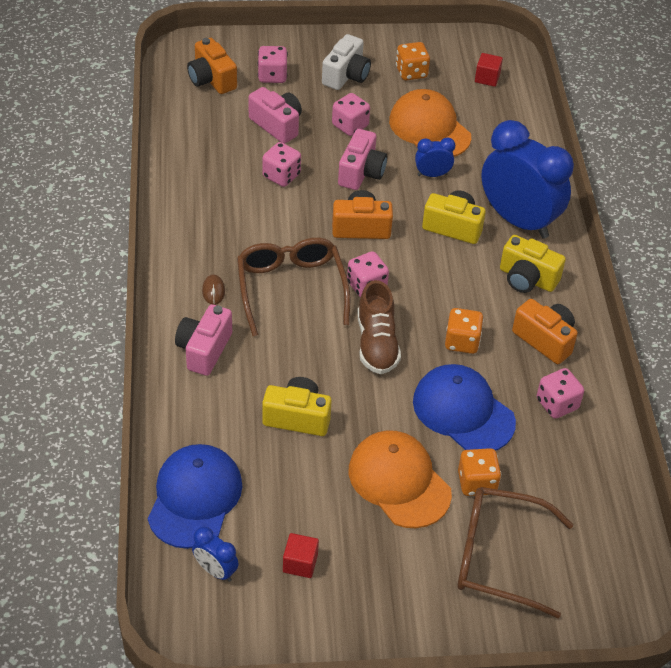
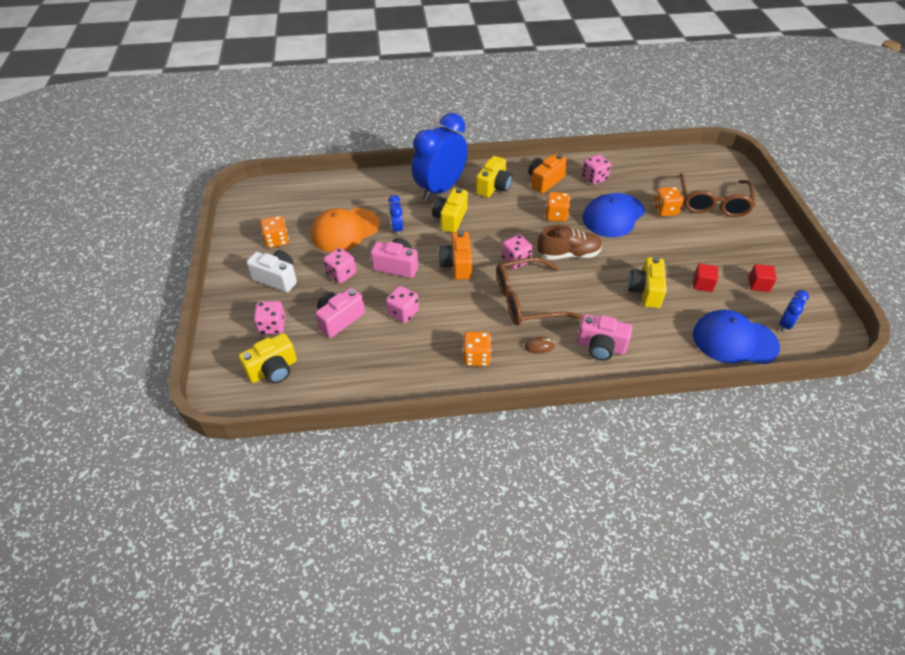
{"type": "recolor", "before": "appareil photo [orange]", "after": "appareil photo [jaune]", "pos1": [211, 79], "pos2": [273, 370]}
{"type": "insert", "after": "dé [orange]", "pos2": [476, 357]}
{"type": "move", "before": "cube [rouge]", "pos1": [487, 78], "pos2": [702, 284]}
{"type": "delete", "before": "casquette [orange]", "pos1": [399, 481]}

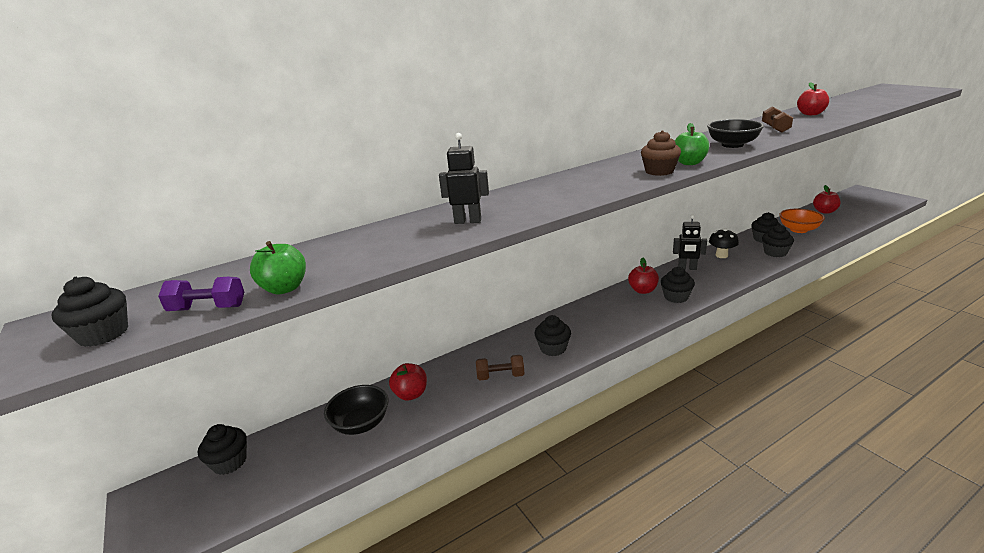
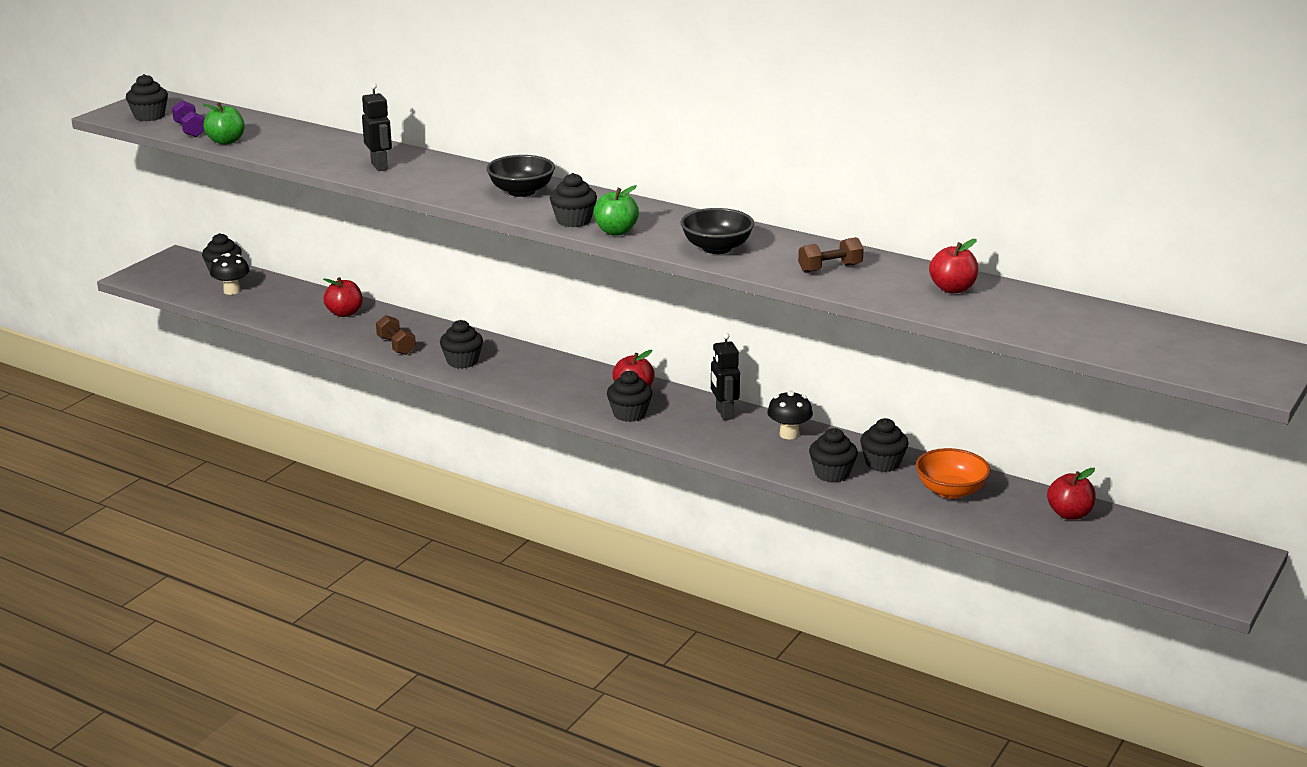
{"type": "insert", "after": "champignon [noir]", "pos2": [232, 291]}
{"type": "move", "before": "bol [noir]", "pos1": [361, 424], "pos2": [521, 191]}
{"type": "recolor", "before": "muffin [marron]", "after": "muffin [noir]", "pos1": [659, 171], "pos2": [573, 220]}

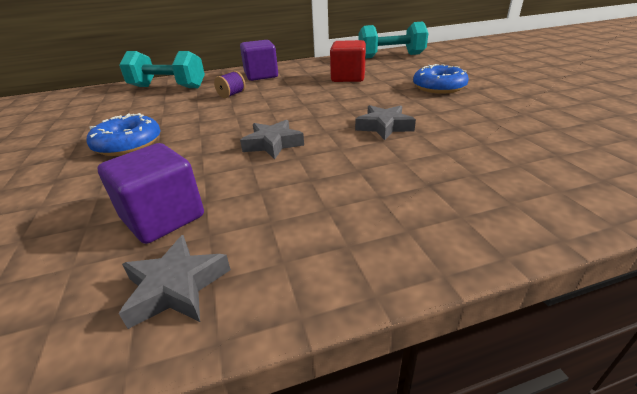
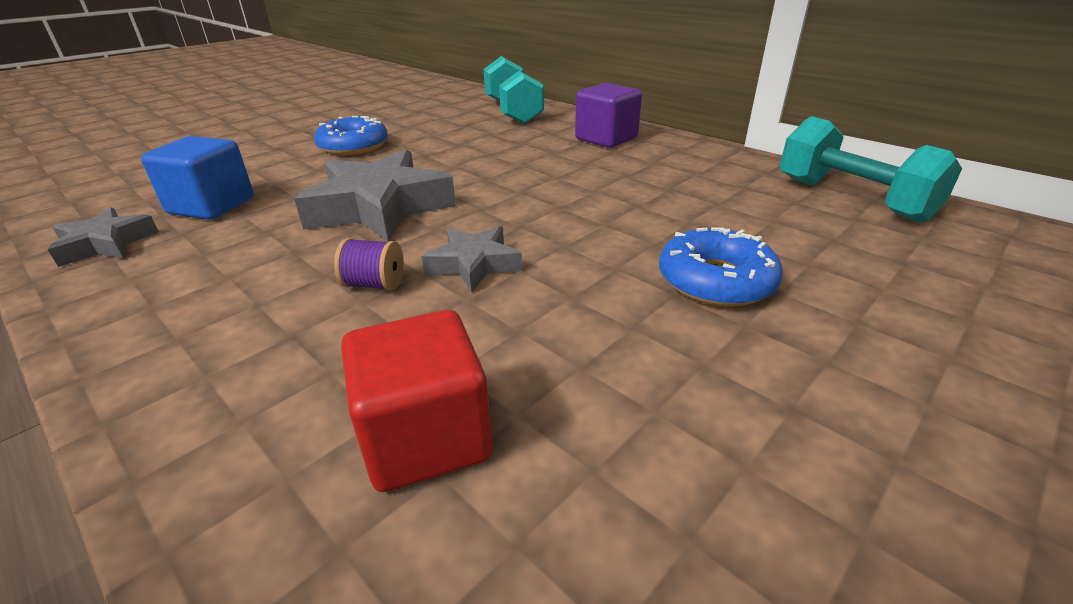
{"type": "recolor", "before": "cube [violet]", "after": "cube [bleu]", "pos1": [163, 217], "pos2": [212, 206]}
{"type": "resize", "before": "étoile [gris]", "pos1": [273, 144], "pos2": [379, 207], "scale": 1.84}
{"type": "move", "before": "bobine [violet]", "pos1": [232, 94], "pos2": [374, 284]}
{"type": "move", "before": "cube [rouge]", "pos1": [348, 77], "pos2": [426, 437]}

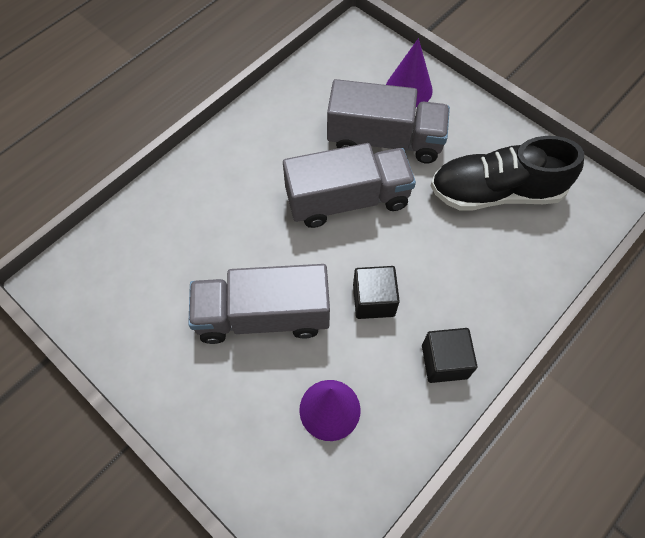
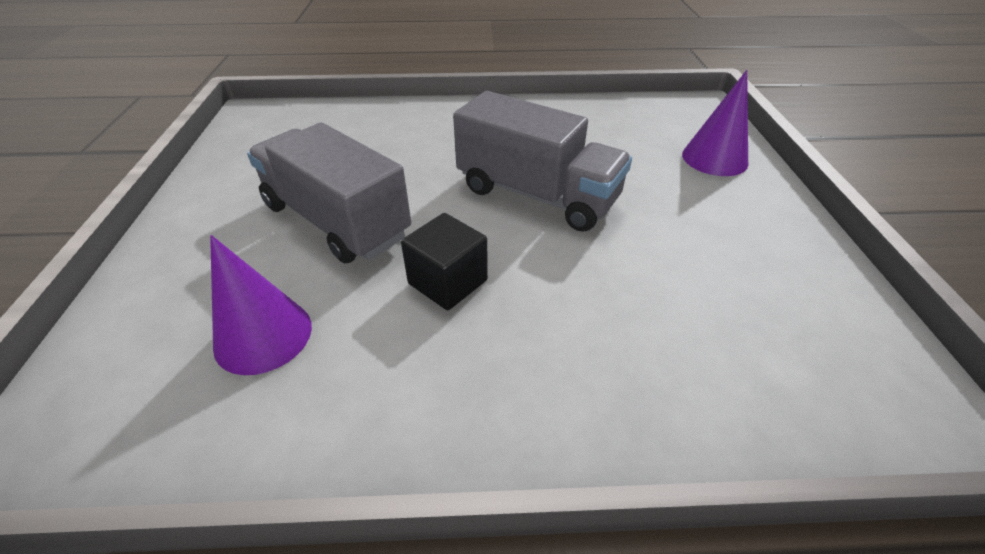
{"type": "delete", "before": "camion [gris]", "pos1": [384, 140]}
{"type": "delete", "before": "cube [noir]", "pos1": [444, 361]}
{"type": "delete", "before": "chaussure [noir]", "pos1": [495, 192]}

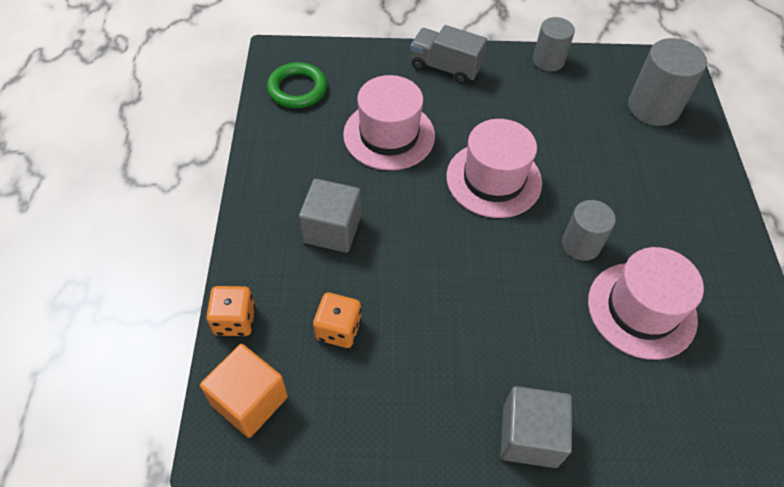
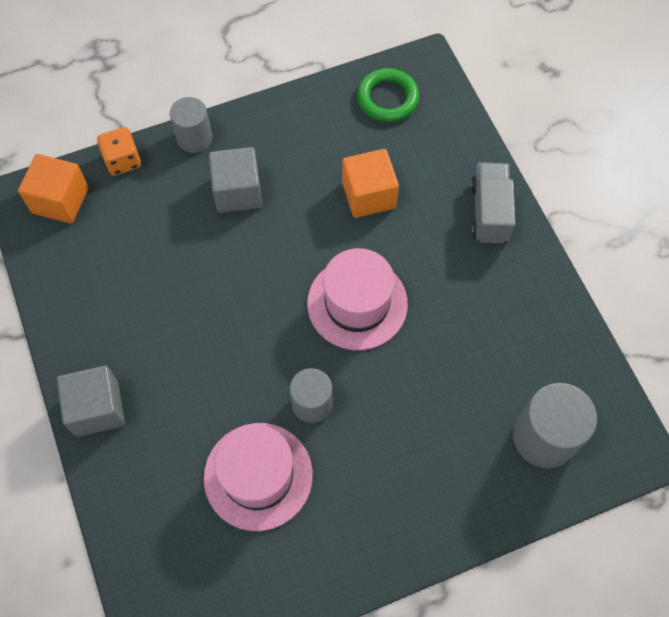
{"type": "move", "before": "cylindre [gris]", "pos1": [548, 60], "pos2": [194, 138]}
{"type": "replace", "before": "chapeau [rose]", "after": "cube [orange]", "pos1": [389, 135], "pos2": [368, 195]}
{"type": "delete", "before": "dé [orange]", "pos1": [338, 329]}

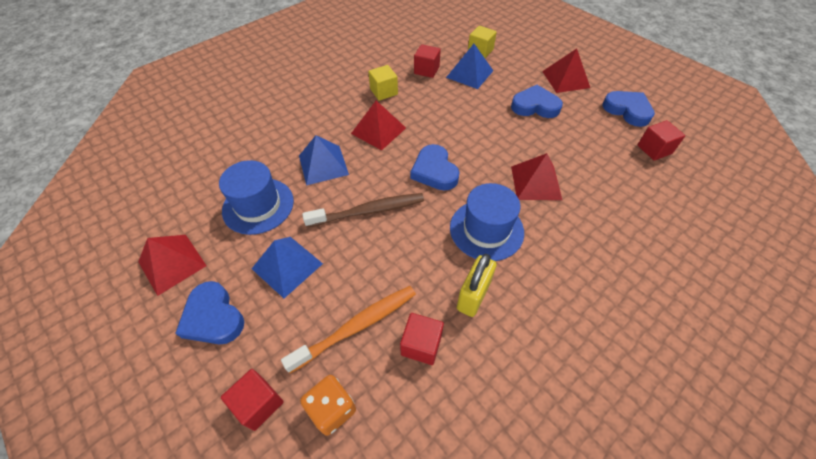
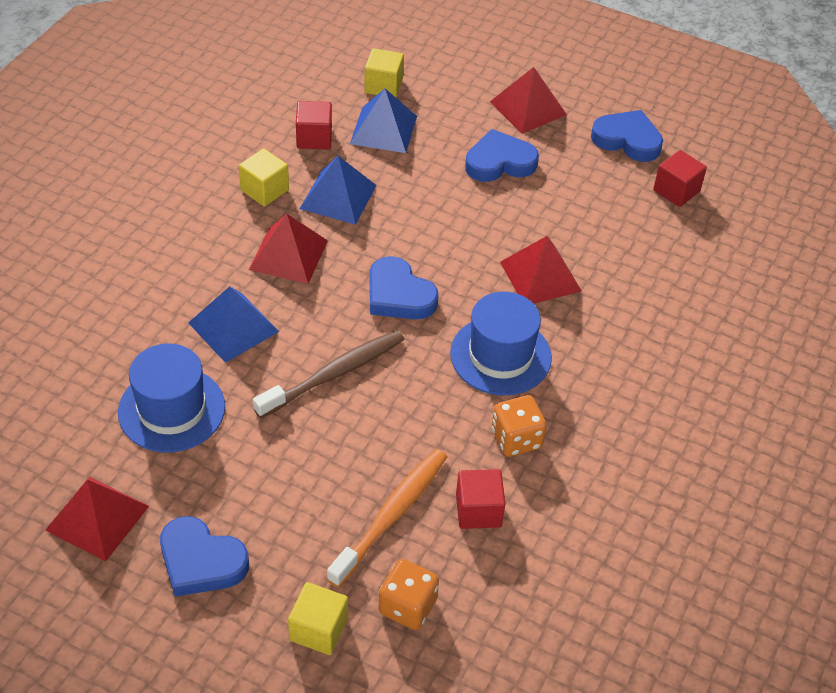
{"type": "recolor", "before": "cube [rouge]", "after": "cube [jaune]", "pos1": [259, 403], "pos2": [318, 629]}
{"type": "move", "before": "pyramide [bleu]", "pos1": [287, 266], "pos2": [338, 197]}
{"type": "replace", "before": "cadenas [jaune]", "after": "dé [orange]", "pos1": [473, 295], "pos2": [516, 439]}

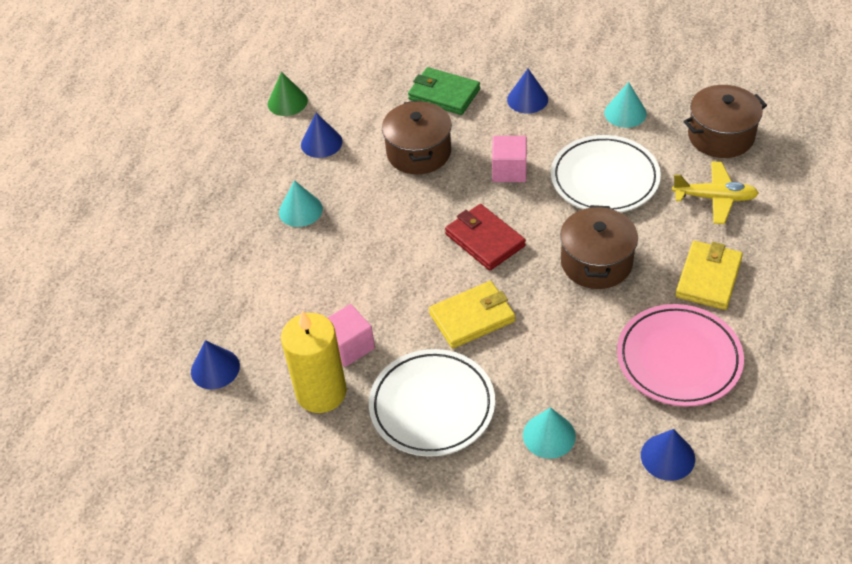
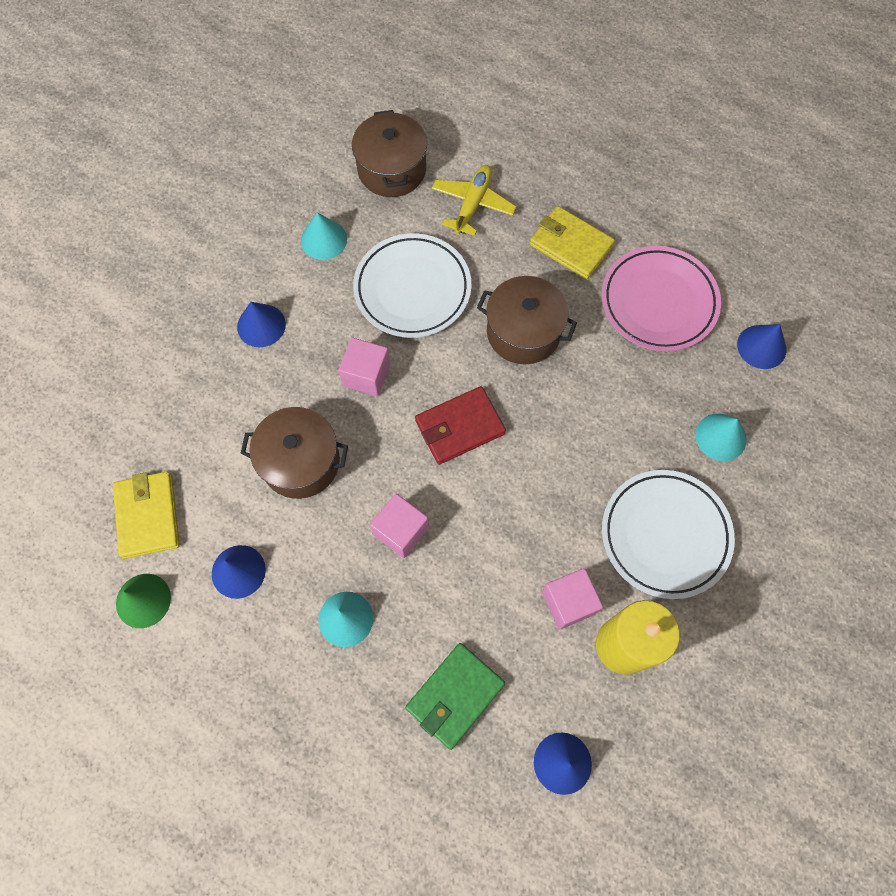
{"type": "move", "before": "portefeuille [jaune]", "pos1": [472, 317], "pos2": [148, 515]}
{"type": "insert", "after": "cube [rose]", "pos2": [401, 531]}
{"type": "move", "before": "portefeuille [vert]", "pos1": [444, 94], "pos2": [455, 696]}

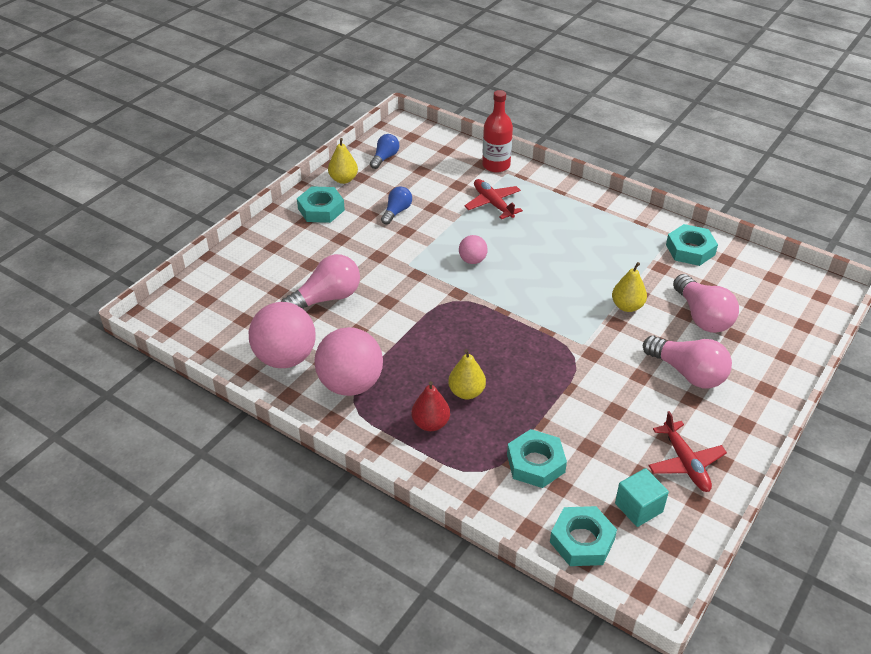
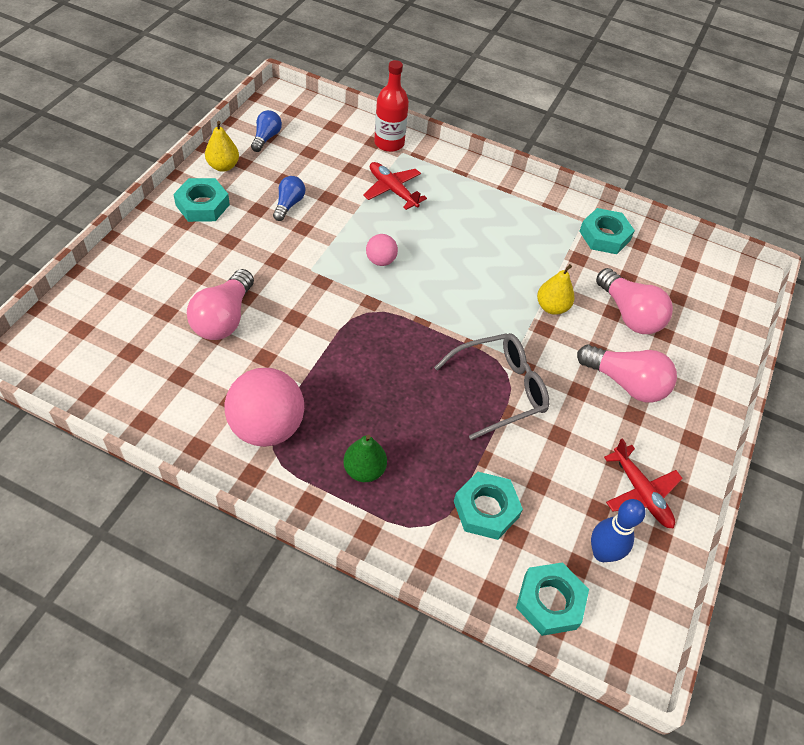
{"type": "rotate", "before": "ampoule [rose]", "pos1": [326, 298], "pos2": [224, 318], "turn": 150}
{"type": "recolor", "before": "poire [rouge]", "after": "poire [vert]", "pos1": [430, 423], "pos2": [364, 470]}
{"type": "insert", "after": "lunettes [gris]", "pos2": [499, 389]}
{"type": "replace", "before": "cube [turquoise]", "after": "quille [bleu]", "pos1": [638, 507], "pos2": [602, 553]}
{"type": "delete", "before": "balle [rose]", "pos1": [285, 358]}
{"type": "delete", "before": "poire [jaune]", "pos1": [466, 392]}

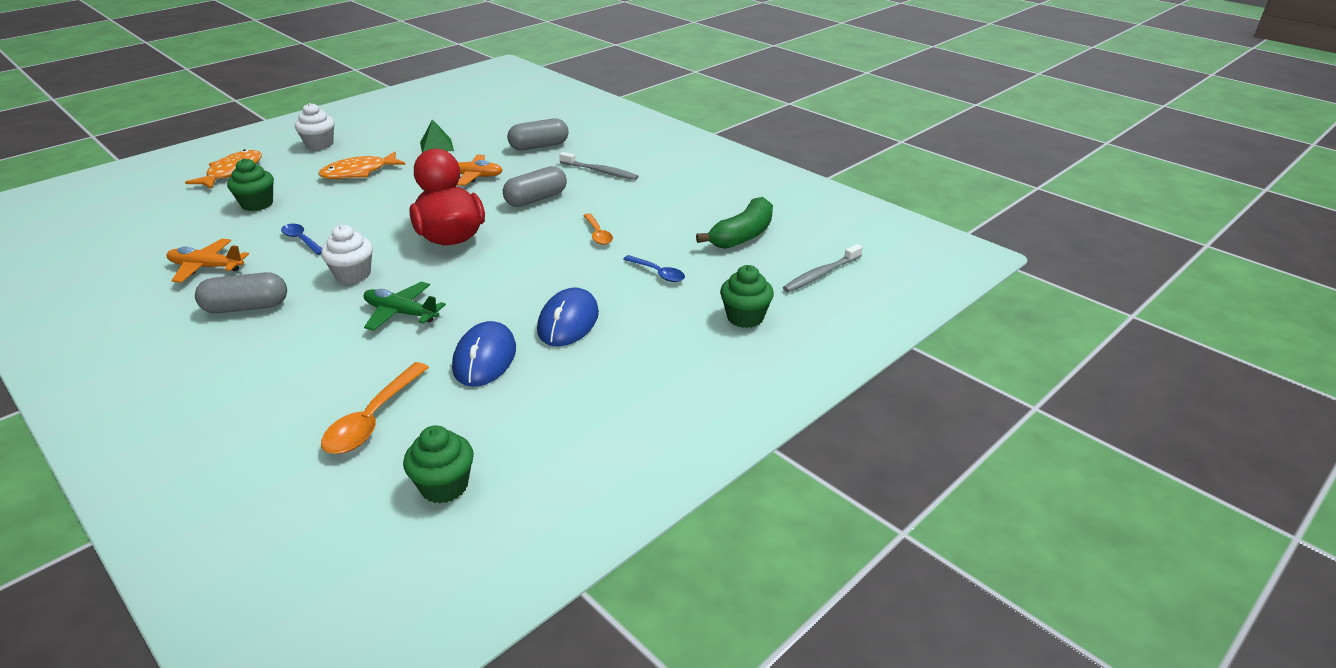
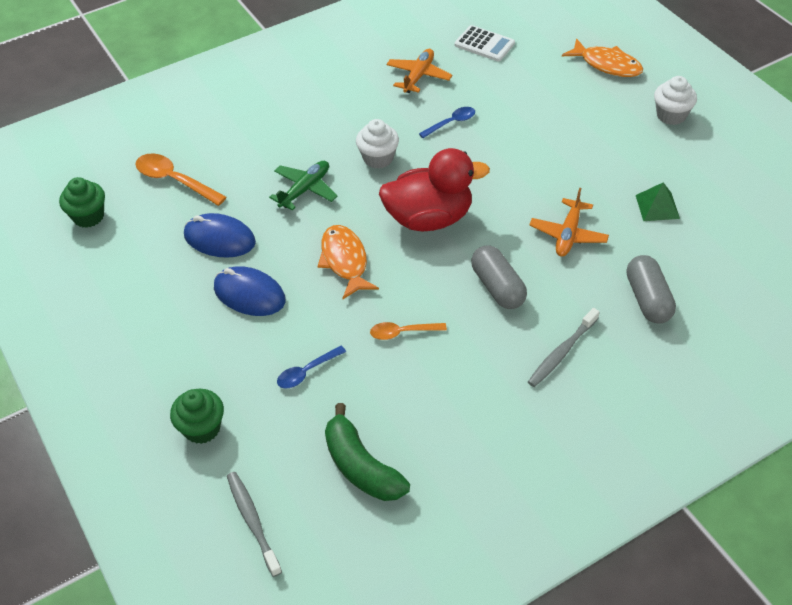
{"type": "move", "before": "poisson [orange]", "pos1": [359, 172], "pos2": [345, 261]}
{"type": "insert", "after": "calculatrice [blanc]", "pos2": [484, 44]}
{"type": "delete", "before": "gélule [gris]", "pos1": [246, 307]}
{"type": "delete", "before": "muffin [vert]", "pos1": [257, 204]}

